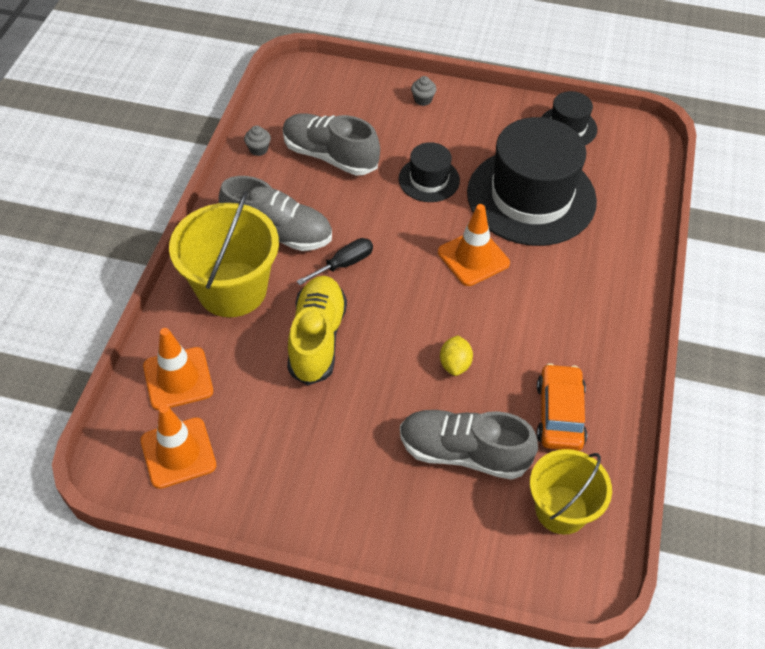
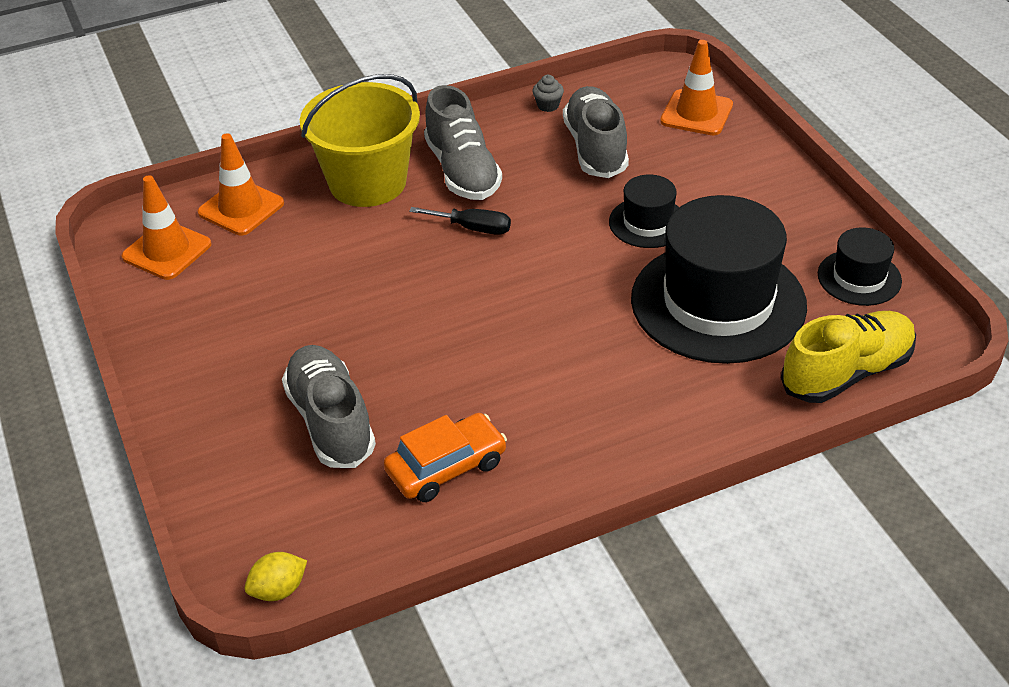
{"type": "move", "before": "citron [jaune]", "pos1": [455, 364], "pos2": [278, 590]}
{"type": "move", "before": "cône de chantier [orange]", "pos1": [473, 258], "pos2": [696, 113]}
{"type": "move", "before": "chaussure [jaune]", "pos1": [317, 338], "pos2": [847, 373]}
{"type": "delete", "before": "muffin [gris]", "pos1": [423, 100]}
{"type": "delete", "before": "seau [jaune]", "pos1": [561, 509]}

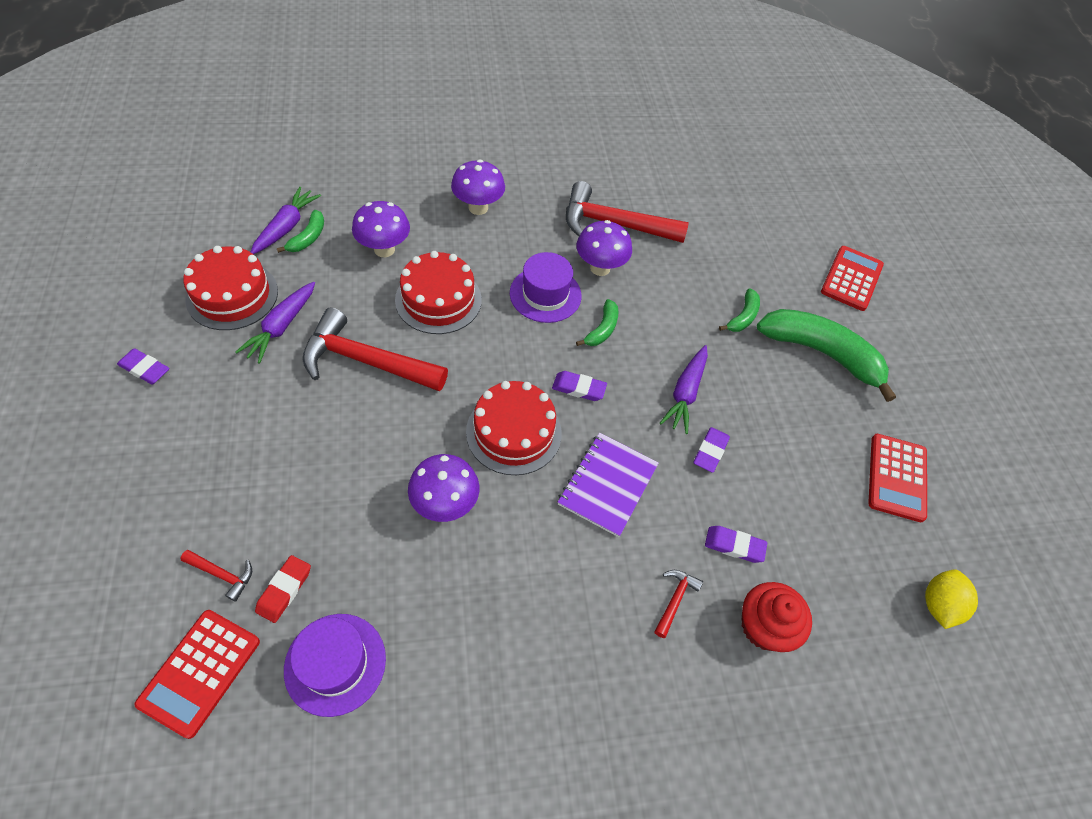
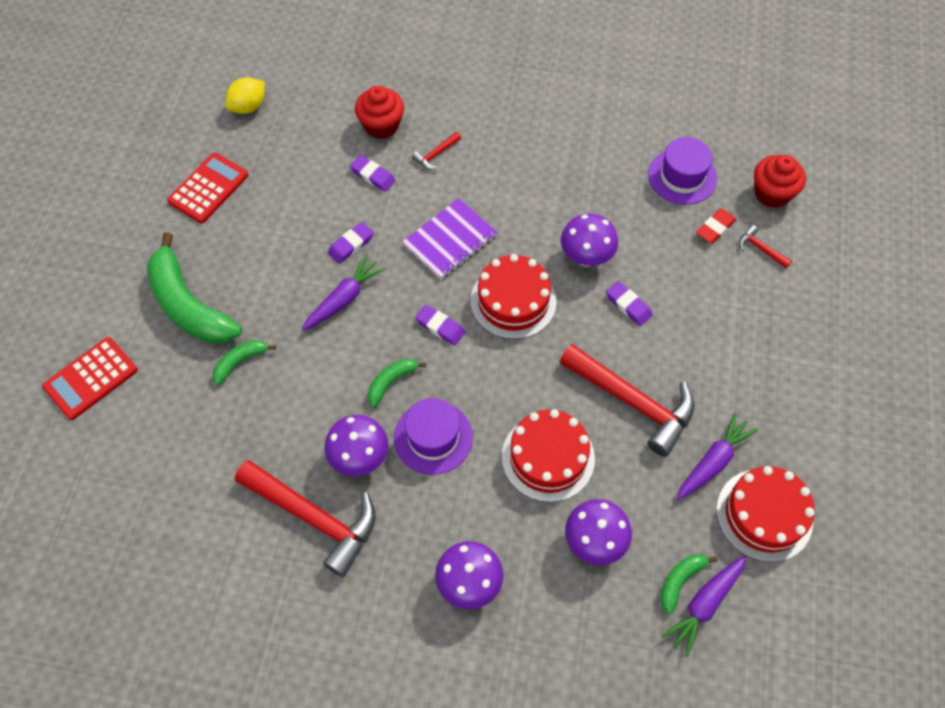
{"type": "move", "before": "gomme [violet]", "pos1": [145, 369], "pos2": [628, 305]}
{"type": "replace", "before": "calculatrice [rouge]", "after": "muffin [rouge]", "pos1": [200, 672], "pos2": [772, 193]}

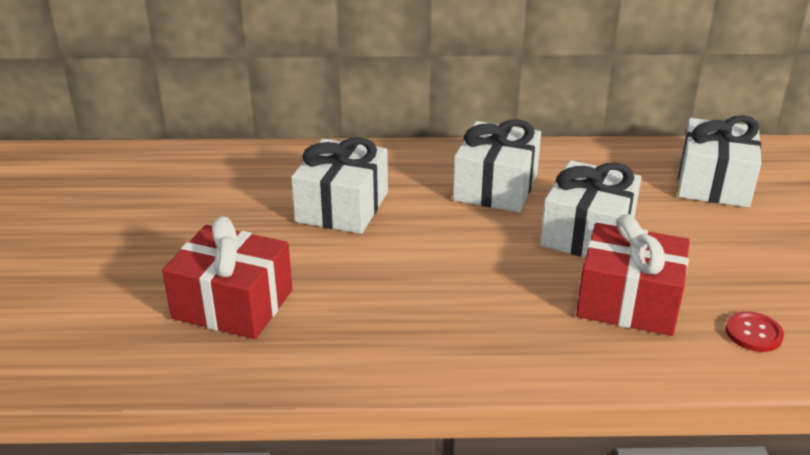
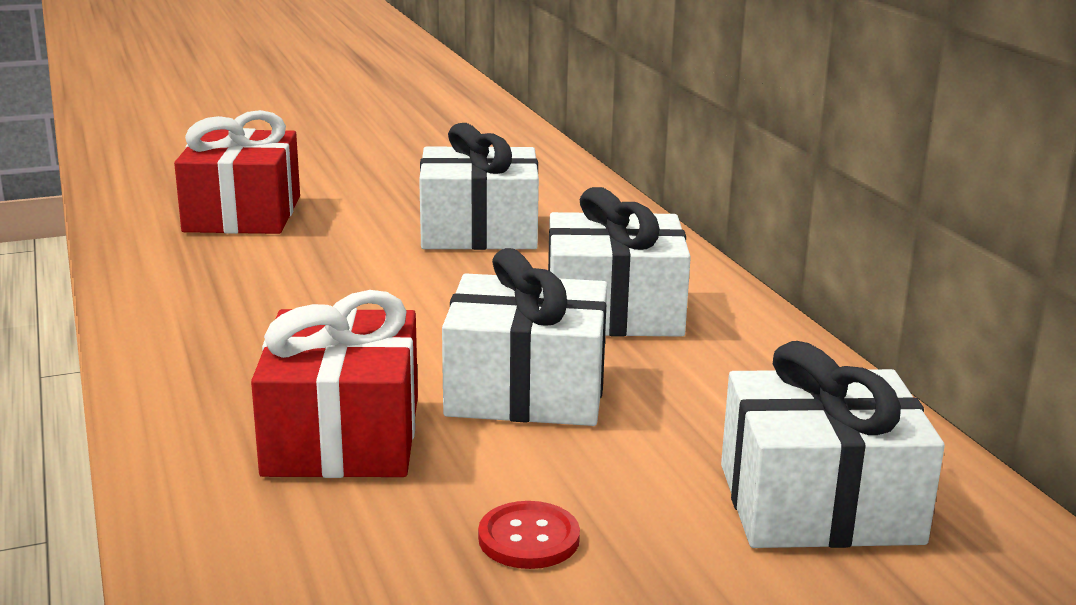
{"type": "move", "before": "bouton [rouge]", "pos1": [753, 333], "pos2": [529, 538]}

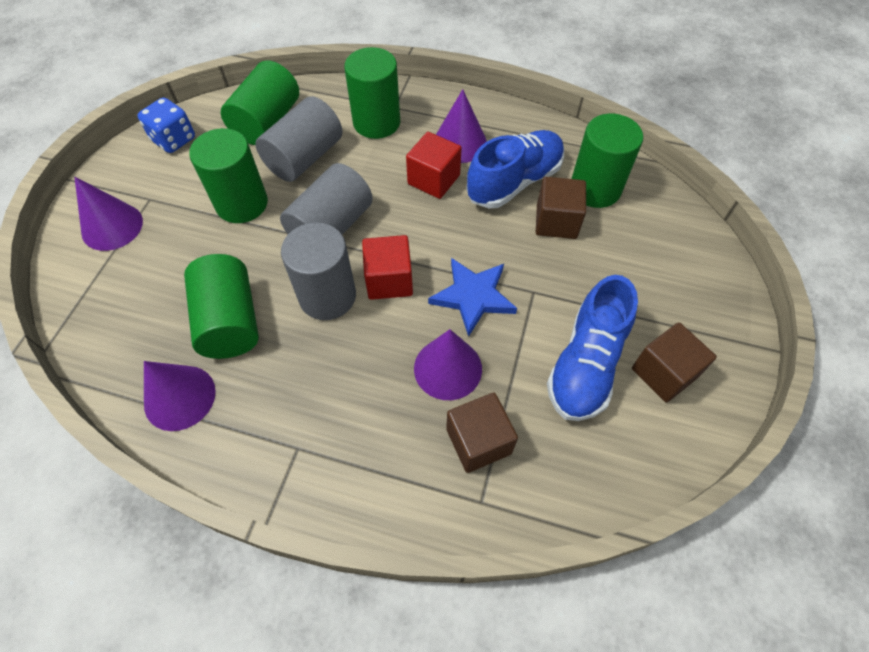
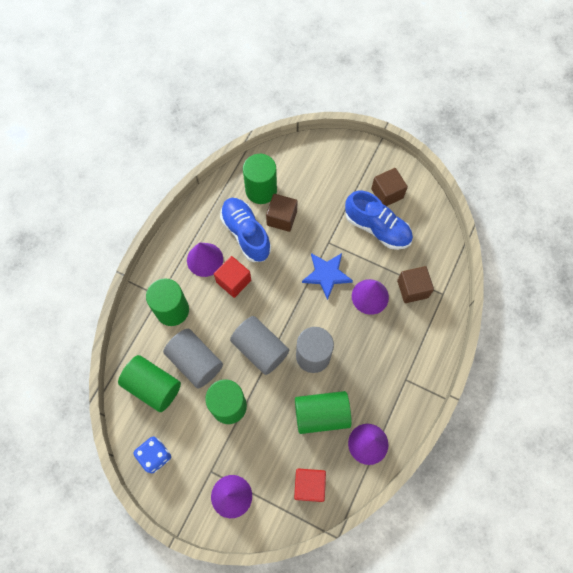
{"type": "move", "before": "cube [rouge]", "pos1": [389, 280], "pos2": [309, 485]}

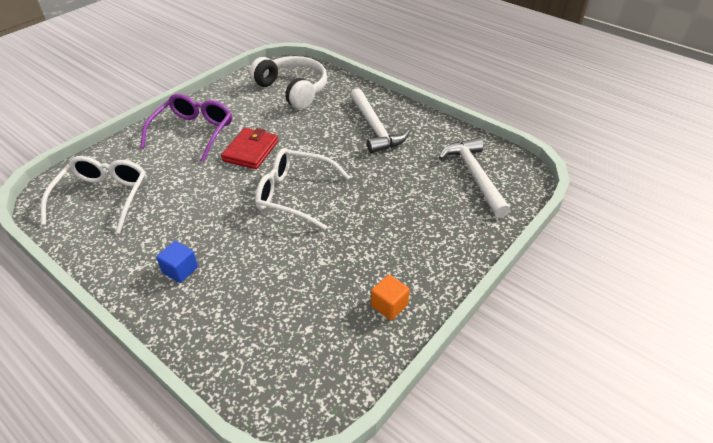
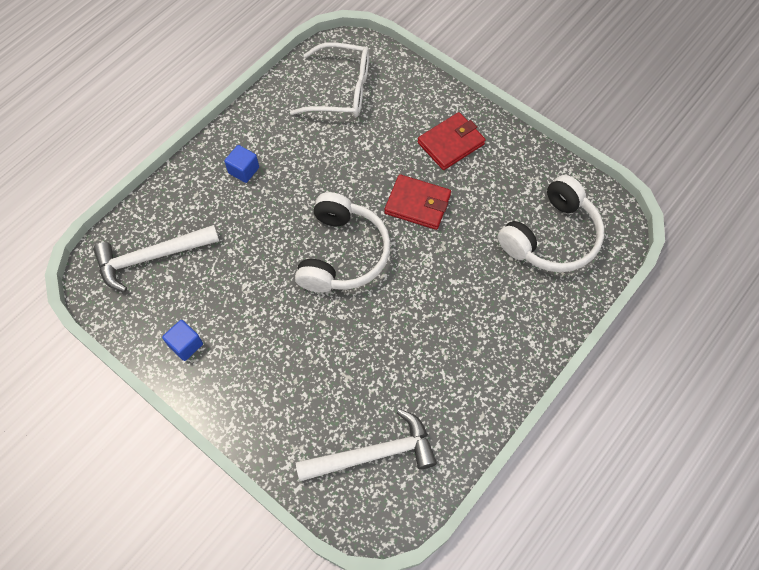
{"type": "move", "before": "marteau [blanc]", "pos1": [375, 128], "pos2": [151, 257]}
{"type": "recolor", "before": "cube [orange]", "after": "cube [bleu]", "pos1": [389, 305], "pos2": [186, 345]}
{"type": "replace", "before": "lunettes [blanc]", "after": "casque audio [blanc]", "pos1": [294, 194], "pos2": [343, 254]}
{"type": "replace", "before": "lunettes [violet]", "after": "portefeuille [rouge]", "pos1": [193, 132], "pos2": [451, 143]}

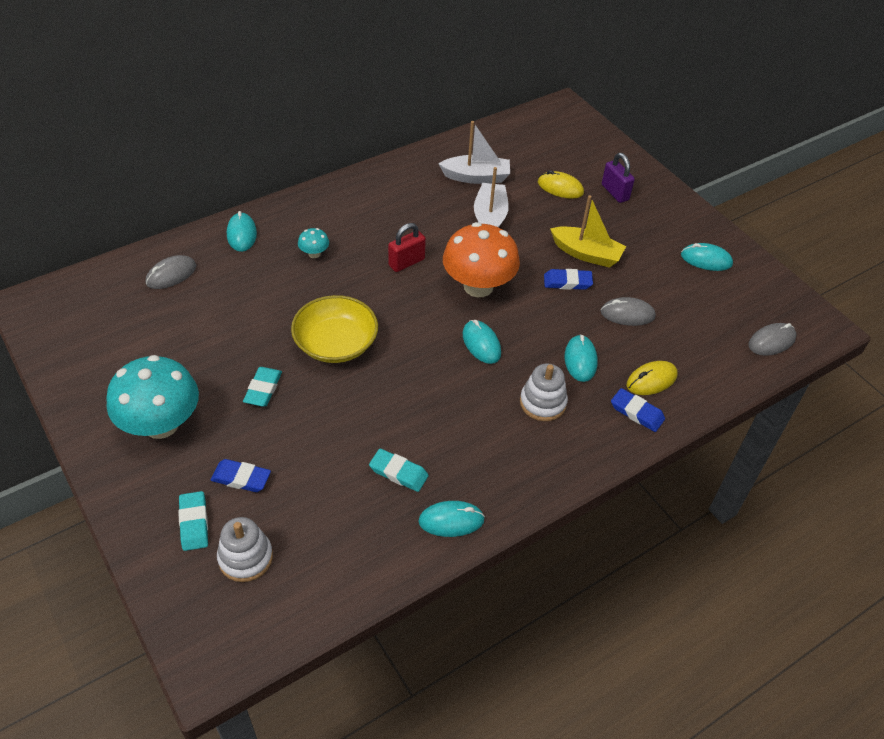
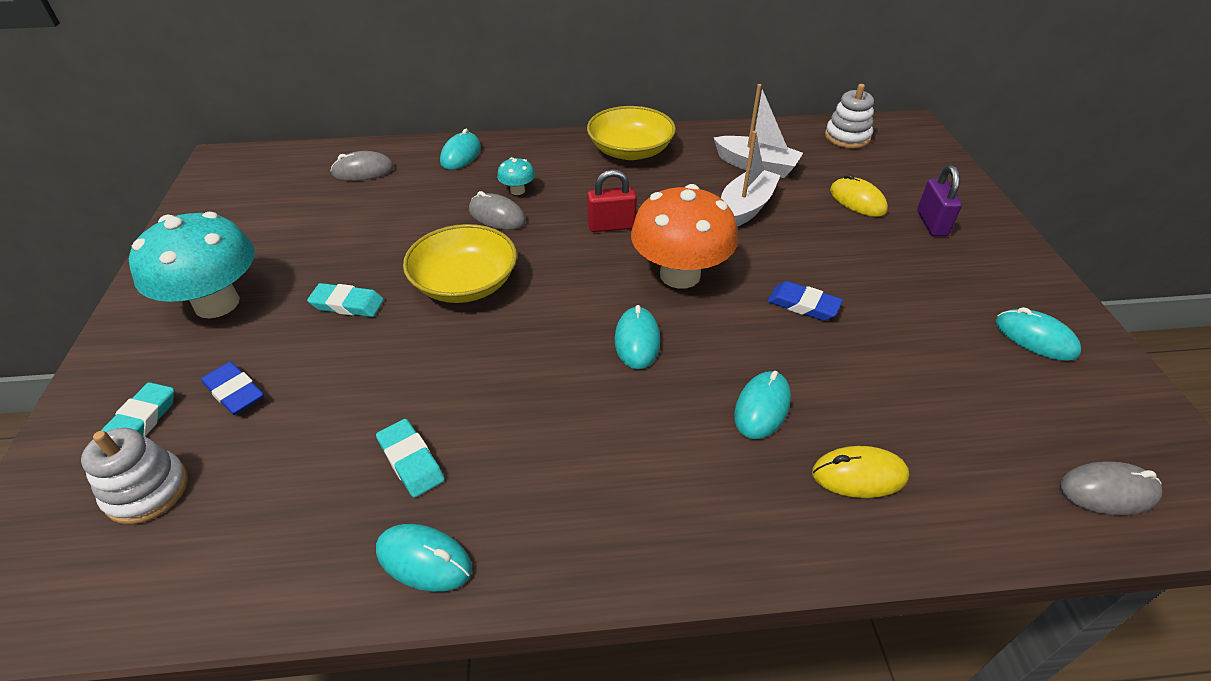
{"type": "rotate", "before": "gomme [turquoise]", "pos1": [263, 389], "pos2": [347, 304], "turn": 60}
{"type": "move", "before": "souris [gris]", "pos1": [627, 314], "pos2": [497, 216]}
{"type": "insert", "after": "bol [jaune]", "pos2": [630, 151]}
{"type": "move", "before": "jouet à empiler [blanc]", "pos1": [543, 403], "pos2": [847, 137]}
{"type": "delete", "before": "bateau [jaune]", "pos1": [586, 254]}
{"type": "delete", "before": "gomme [bleu]", "pos1": [636, 412]}

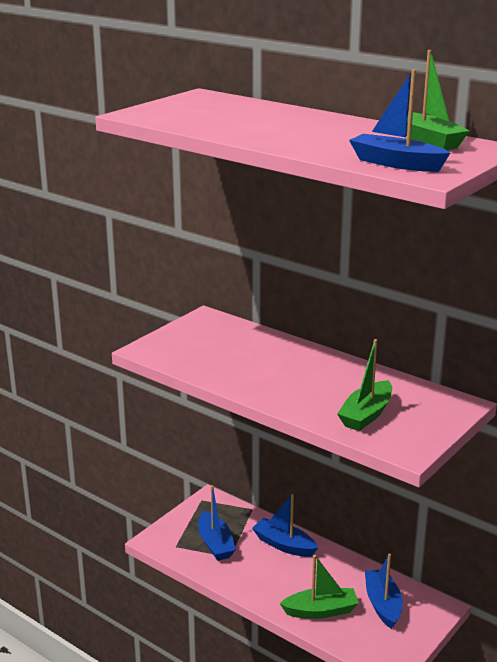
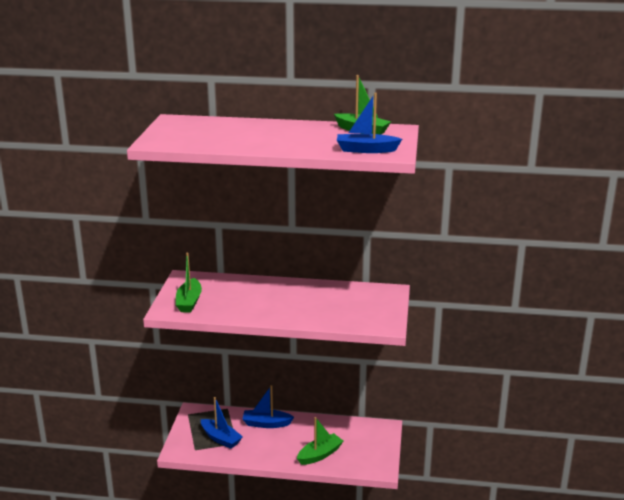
{"type": "move", "before": "bateau [vert]", "pos1": [366, 415], "pos2": [189, 302]}
{"type": "delete", "before": "bateau [bleu]", "pos1": [383, 604]}

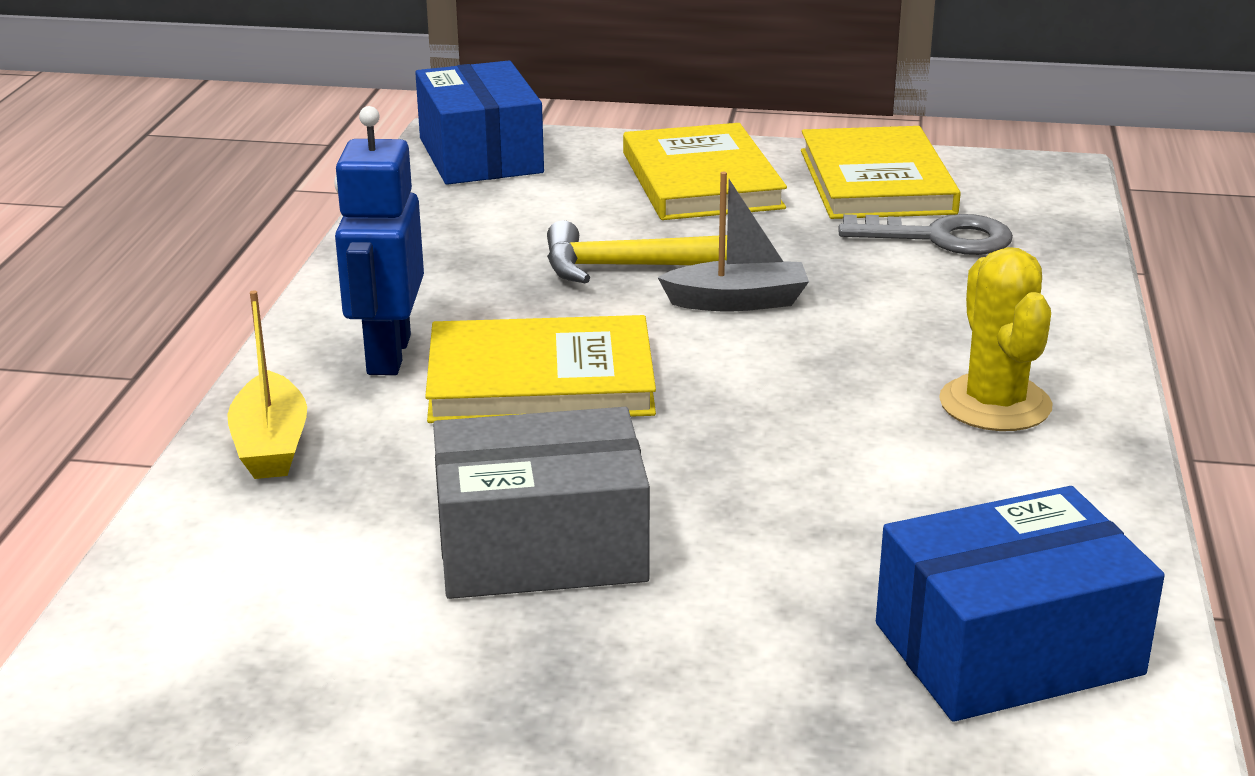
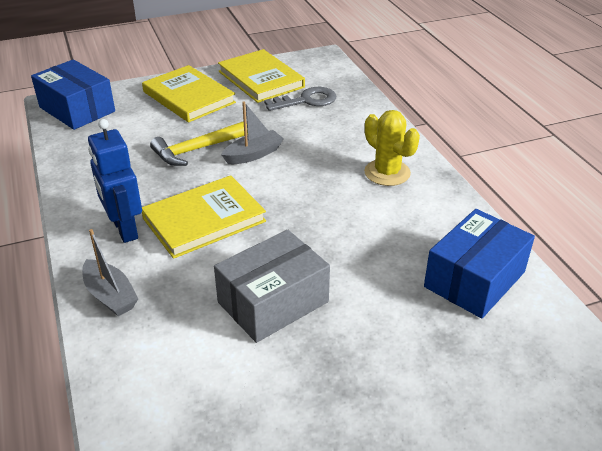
{"type": "recolor", "before": "bateau [jaune]", "after": "bateau [gris]", "pos1": [271, 445], "pos2": [110, 296]}

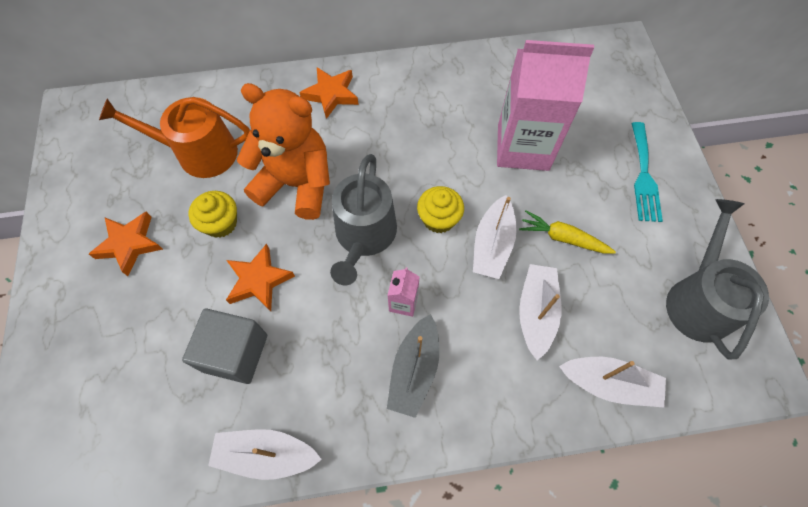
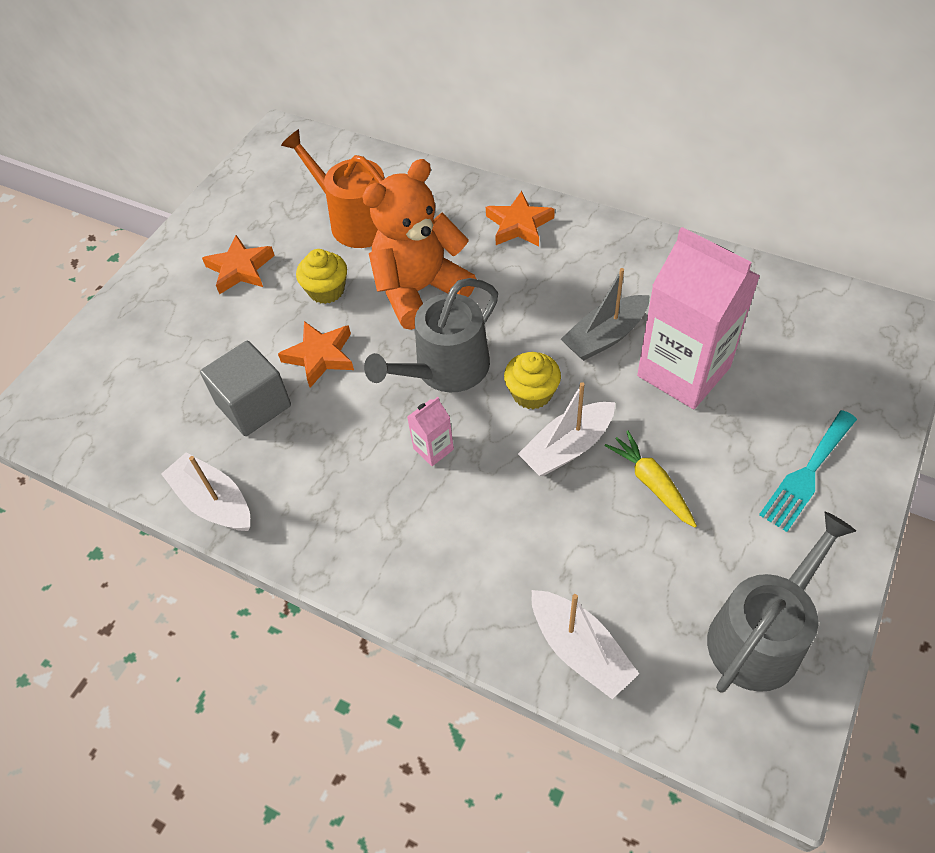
{"type": "rotate", "before": "ours en peluche [orange]", "pos1": [296, 184], "pos2": [420, 290], "turn": -90}
{"type": "move", "before": "bateau [gris]", "pos1": [414, 370], "pos2": [605, 336]}
{"type": "delete", "before": "bateau [blanc]", "pos1": [536, 313]}

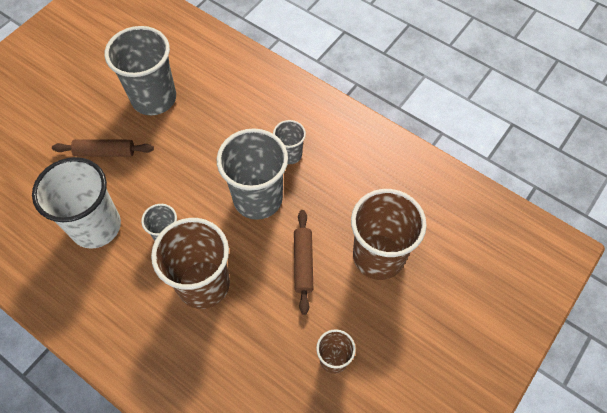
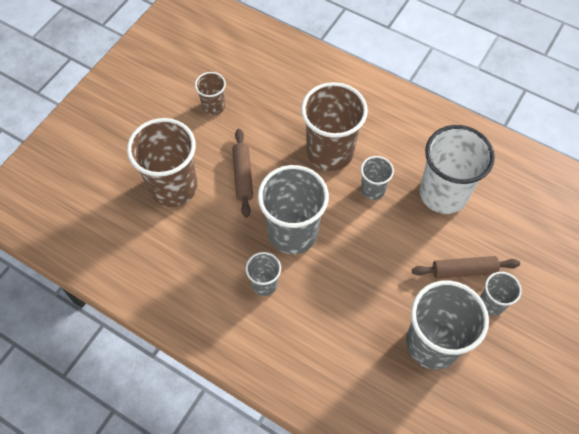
{"type": "insert", "after": "gobelet [gris]", "pos2": [491, 303]}

